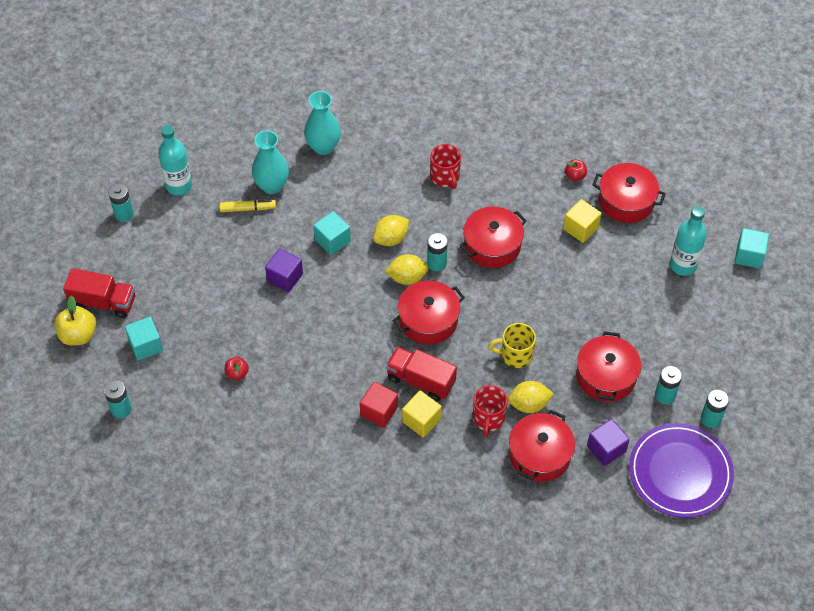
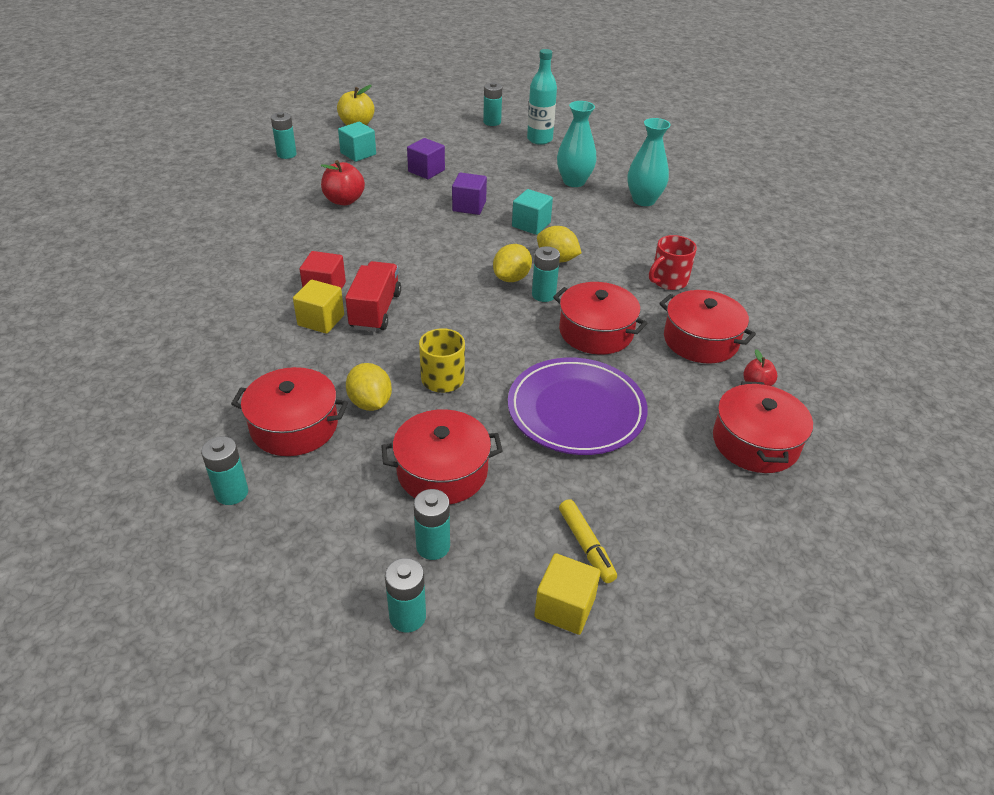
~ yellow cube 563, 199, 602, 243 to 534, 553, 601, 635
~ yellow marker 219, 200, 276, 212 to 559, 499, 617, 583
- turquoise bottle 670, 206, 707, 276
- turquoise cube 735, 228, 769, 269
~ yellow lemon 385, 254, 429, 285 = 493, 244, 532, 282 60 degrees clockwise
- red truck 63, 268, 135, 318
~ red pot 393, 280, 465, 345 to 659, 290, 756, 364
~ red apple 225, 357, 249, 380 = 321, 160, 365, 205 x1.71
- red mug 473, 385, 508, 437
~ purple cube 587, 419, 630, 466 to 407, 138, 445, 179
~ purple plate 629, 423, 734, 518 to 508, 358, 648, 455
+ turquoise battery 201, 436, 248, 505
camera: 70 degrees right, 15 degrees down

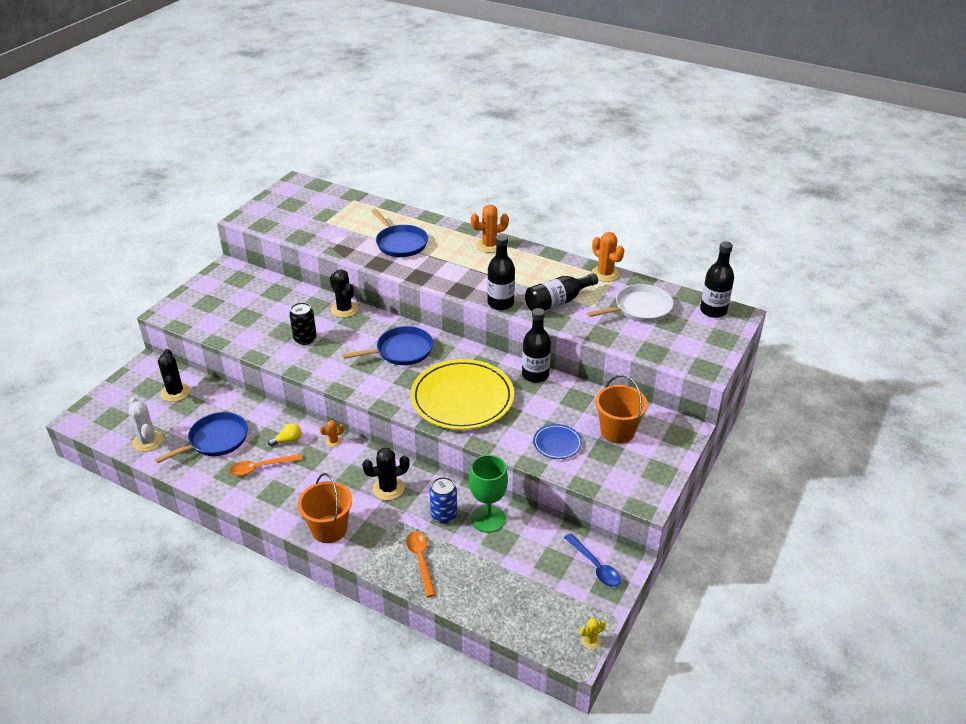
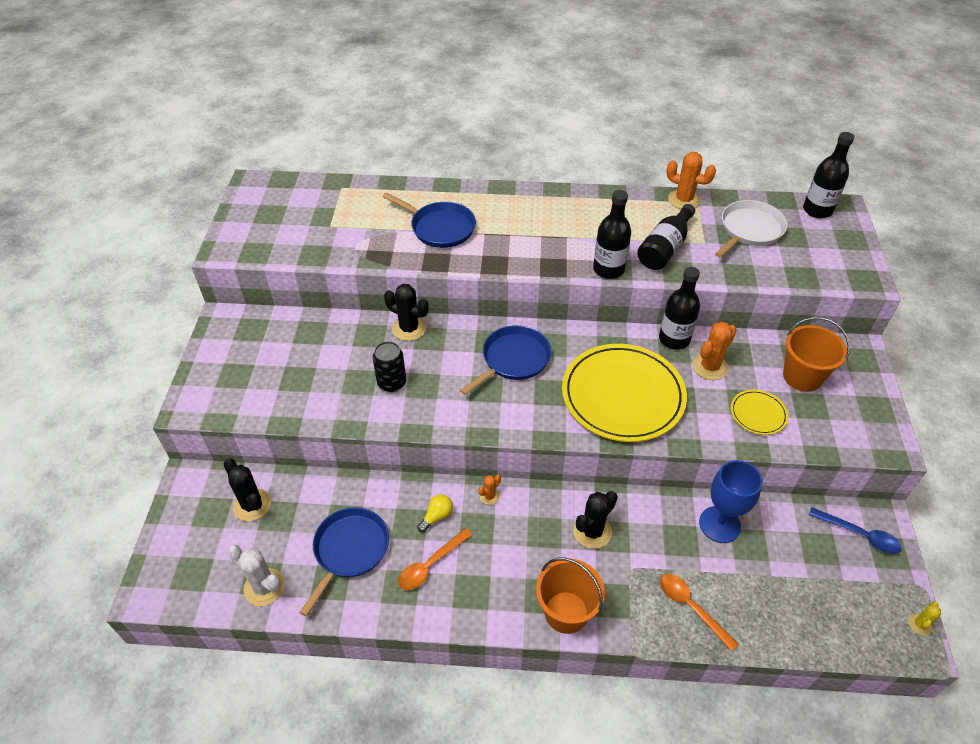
~ orange cactus 471, 205, 509, 253 to 692, 322, 737, 380
~ blue plate 533, 424, 582, 459 to yellow plate 731, 390, 788, 435
~ green goblet 469, 455, 508, 533 to blue goblet 699, 460, 763, 543
- blue can 429, 477, 457, 524
camera: 25 degrees left, 10 degrees up

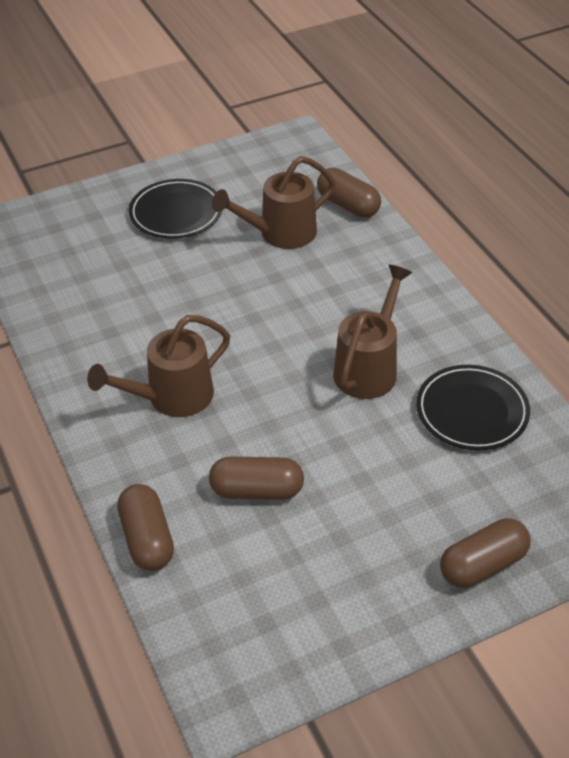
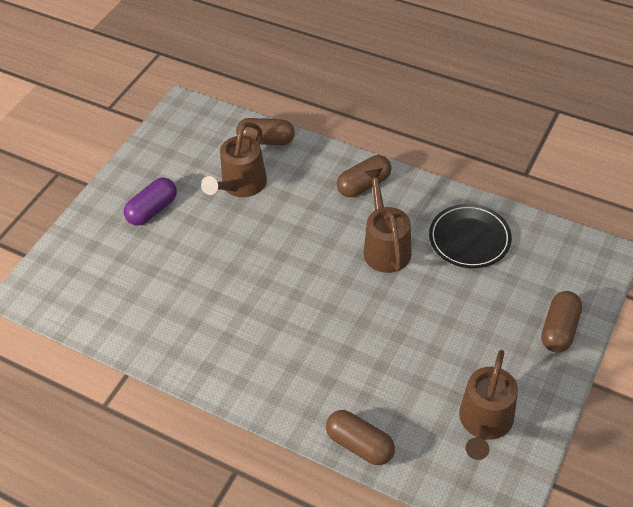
~ black plate 129, 179, 222, 238 to purple capsule 124, 178, 177, 226
~ brown watering can 87, 315, 230, 417 to 459, 350, 518, 460
~ brown capsule 209, 456, 304, 500 to 337, 155, 392, 197
camera: 35 degrees left, 5 degrees up

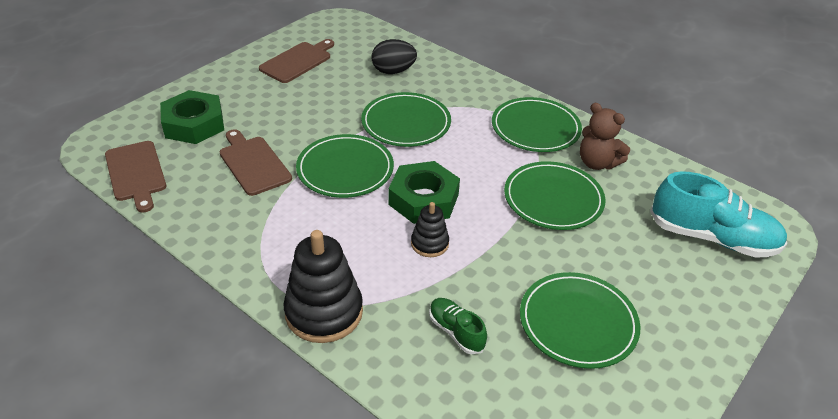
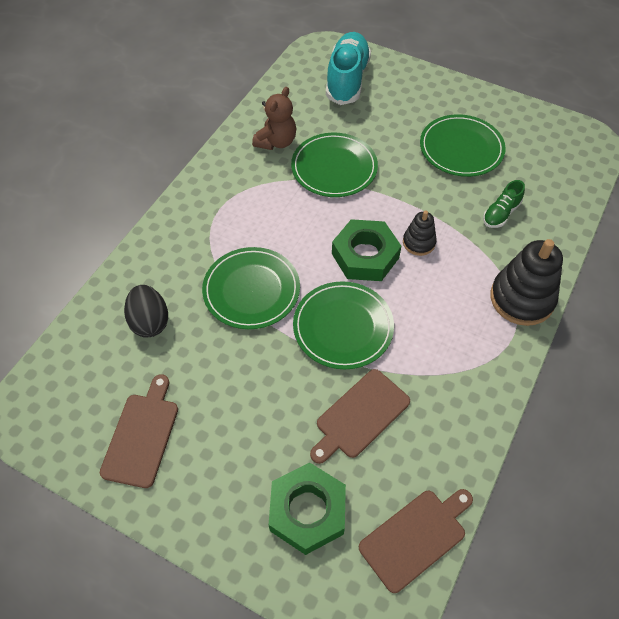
~ brown cutting board 259, 39, 334, 83 = 100, 374, 178, 488 75 degrees clockwise
- green plate 492, 97, 582, 152
camera: 100 degrees left, 15 degrees up

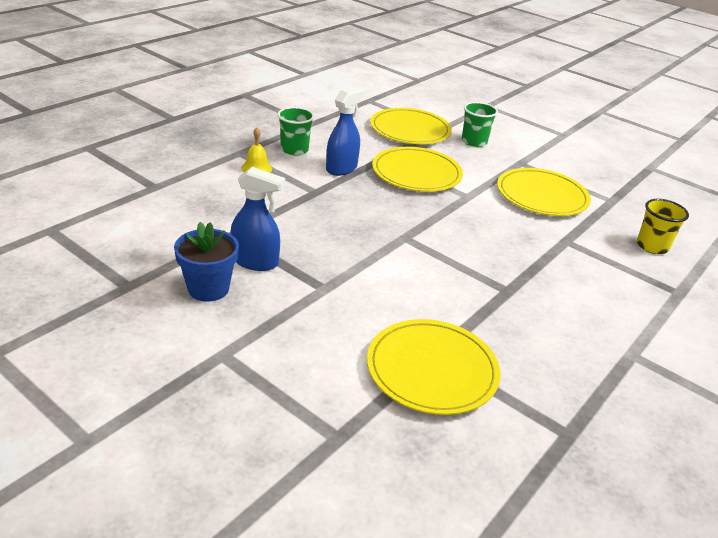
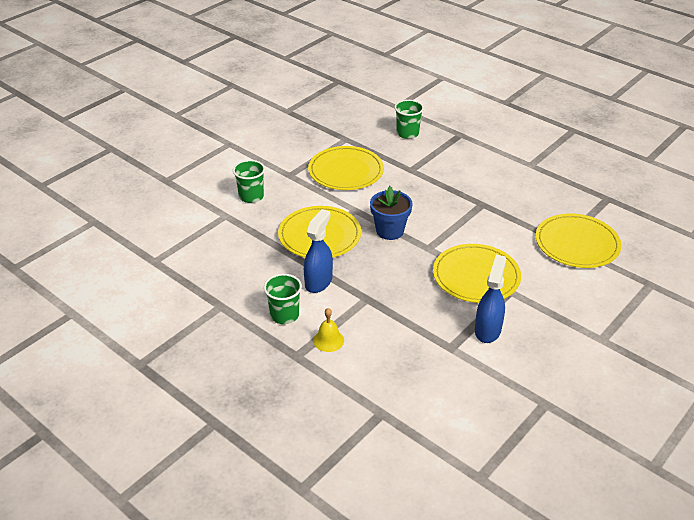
~ blue spray bottle 326, 86, 365, 176 = 304, 209, 333, 293 75 degrees clockwise
~ yellow plate 370, 108, 452, 144 to 433, 244, 521, 303
~ yellow cup 637, 199, 689, 254 to green cup 395, 100, 424, 139
~ blue flower pot 174, 222, 239, 302 to 370, 186, 413, 240
camera: 85 degrees left, 5 degrees up

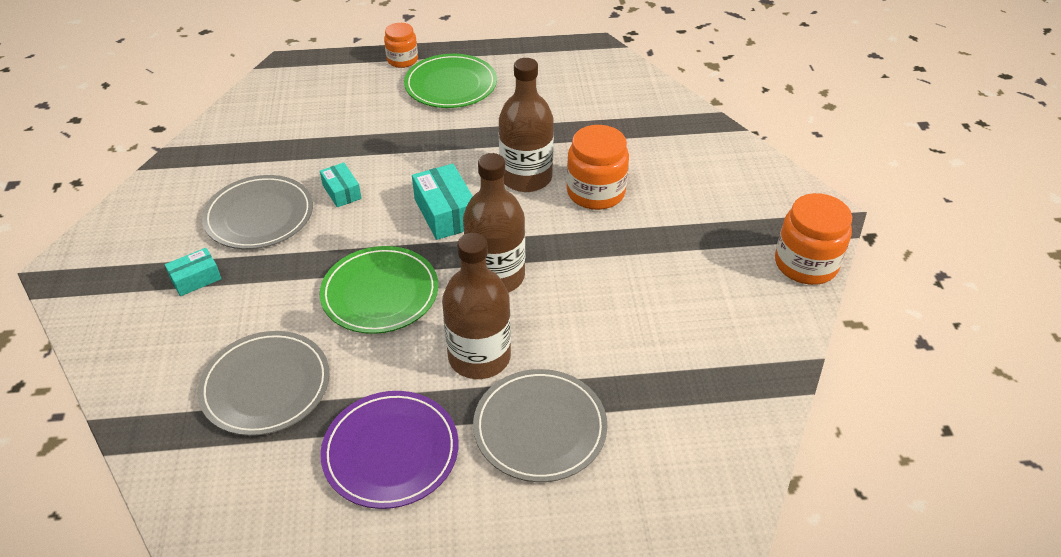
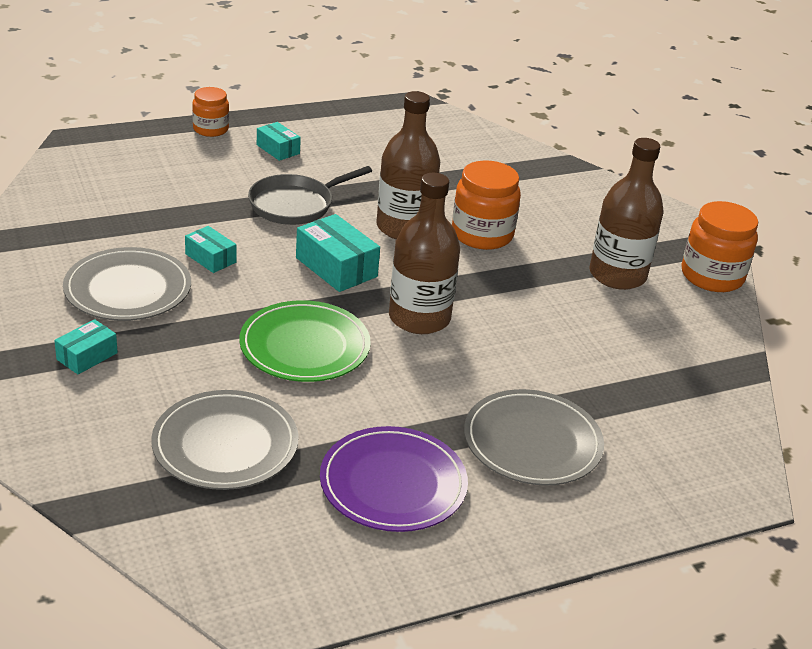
~ green plate 404, 54, 497, 108 to turquoise box 257, 122, 301, 161
~ brown bottle 442, 233, 511, 379 to 589, 138, 663, 290
+ grey pan 248, 166, 372, 225
camera: 20 degrees left, 10 degrees down

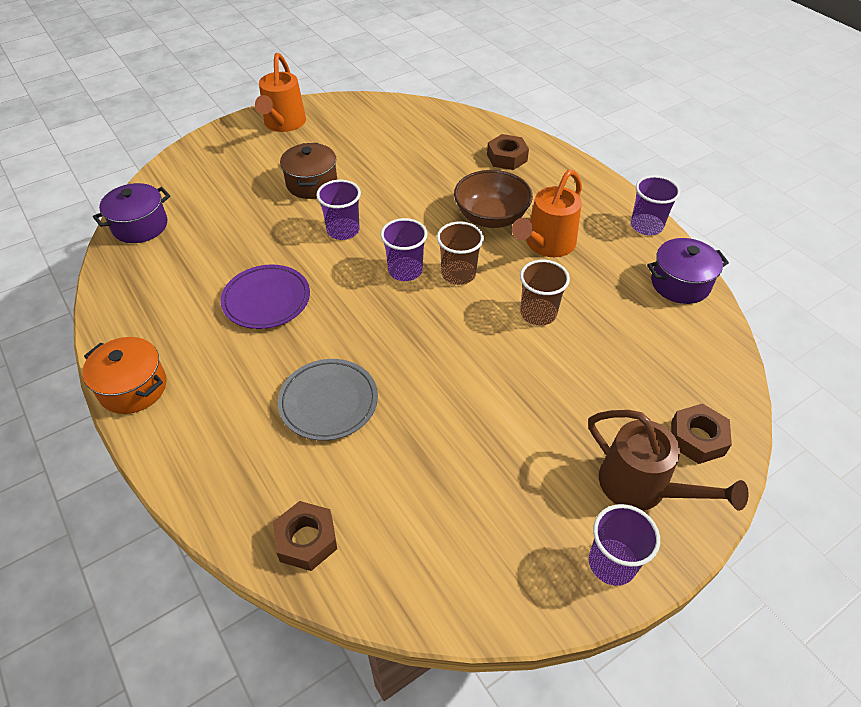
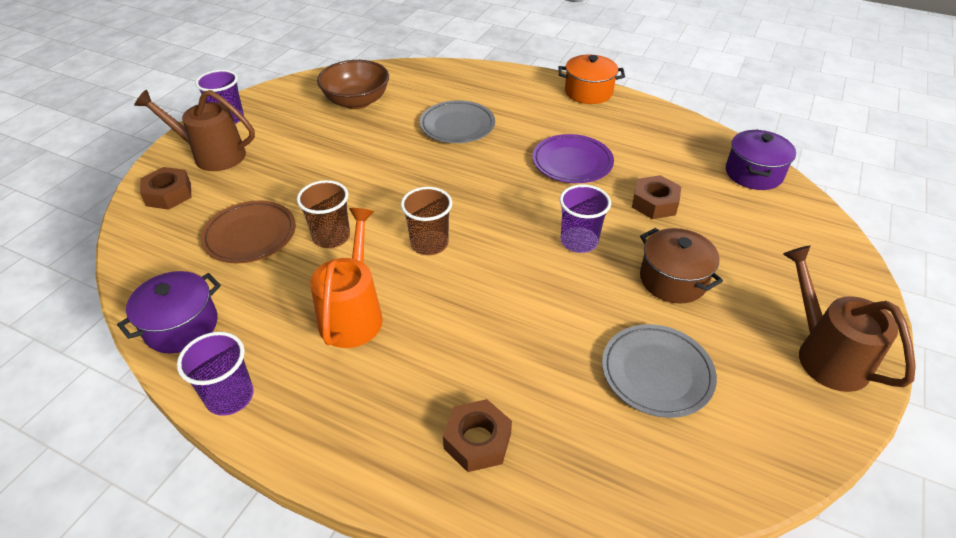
~ orange watering can 255, 53, 306, 132 to brown watering can 783, 245, 916, 392
~ brown bowl 454, 170, 533, 228 to 317, 60, 389, 109
- purple cup 381, 218, 427, 281
~ brown nut 273, 501, 337, 571 to 632, 175, 681, 219
+ brown plate 201, 200, 296, 263
+ grey plate 602, 324, 717, 418
camera: 150 degrees right, 5 degrees down

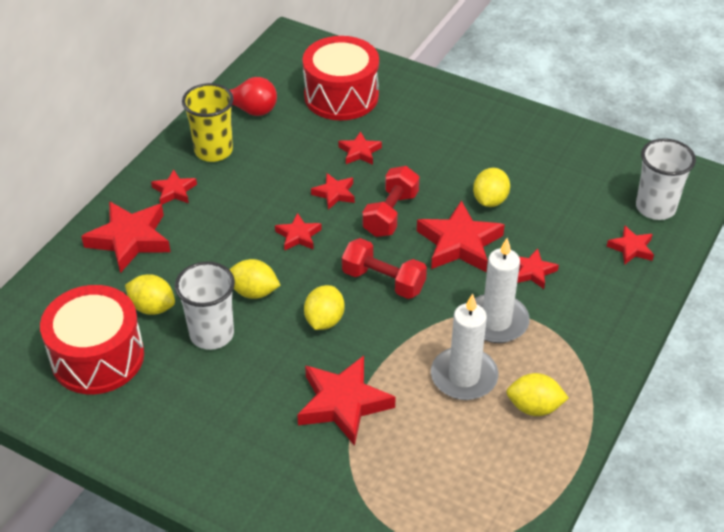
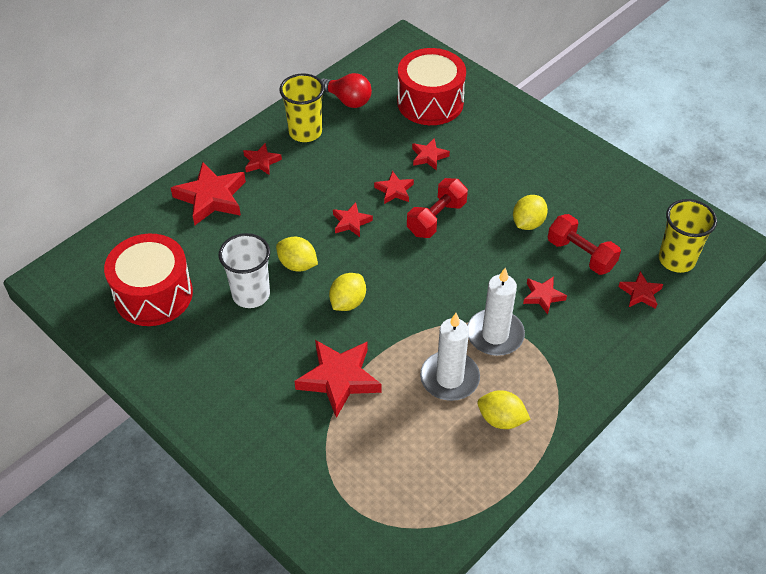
~ white cup 636, 138, 696, 220 to yellow cup 659, 199, 717, 273
- red star 417, 200, 505, 272
~ red dumbbell 342, 238, 427, 299 to 548, 214, 621, 275
- yellow lemon 125, 274, 175, 315
camera: 15 degrees right, 5 degrees up

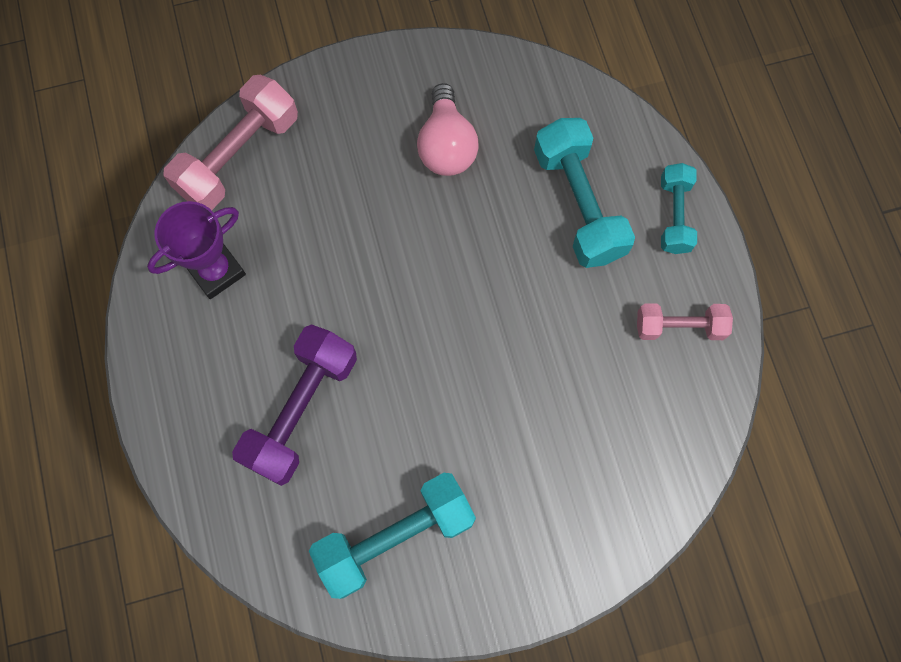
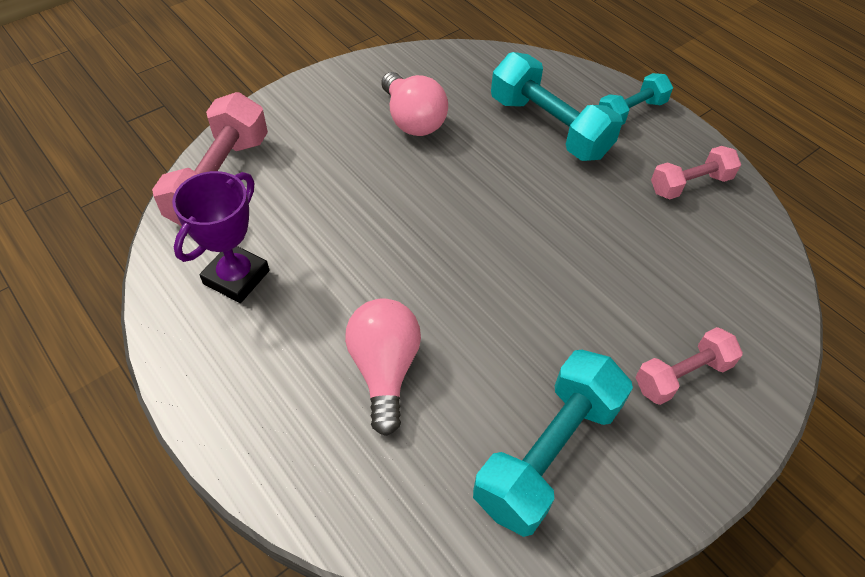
~ turquoise dumbbell 661, 163, 697, 254 = 599, 73, 673, 125 75 degrees clockwise
~ purple dumbbell 232, 324, 357, 486 to pink light bulb 345, 298, 421, 436
+ pink dumbbell 635, 327, 743, 405
camera: 25 degrees left, 20 degrees down

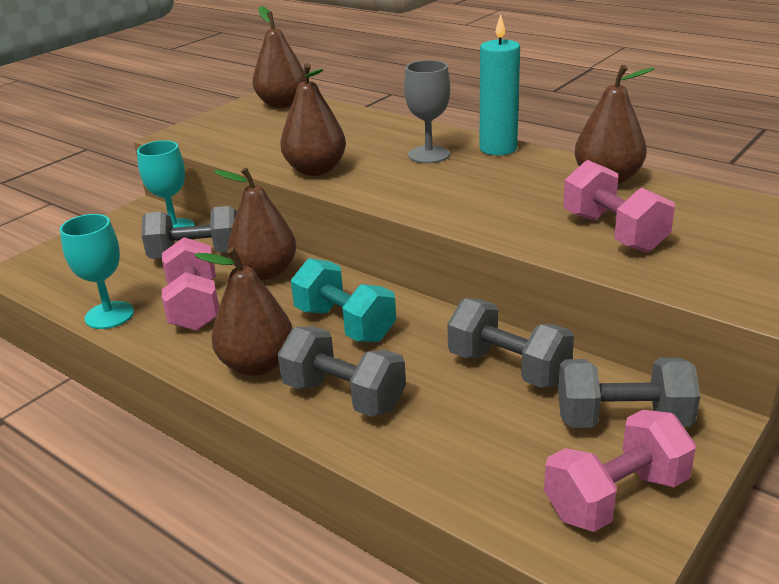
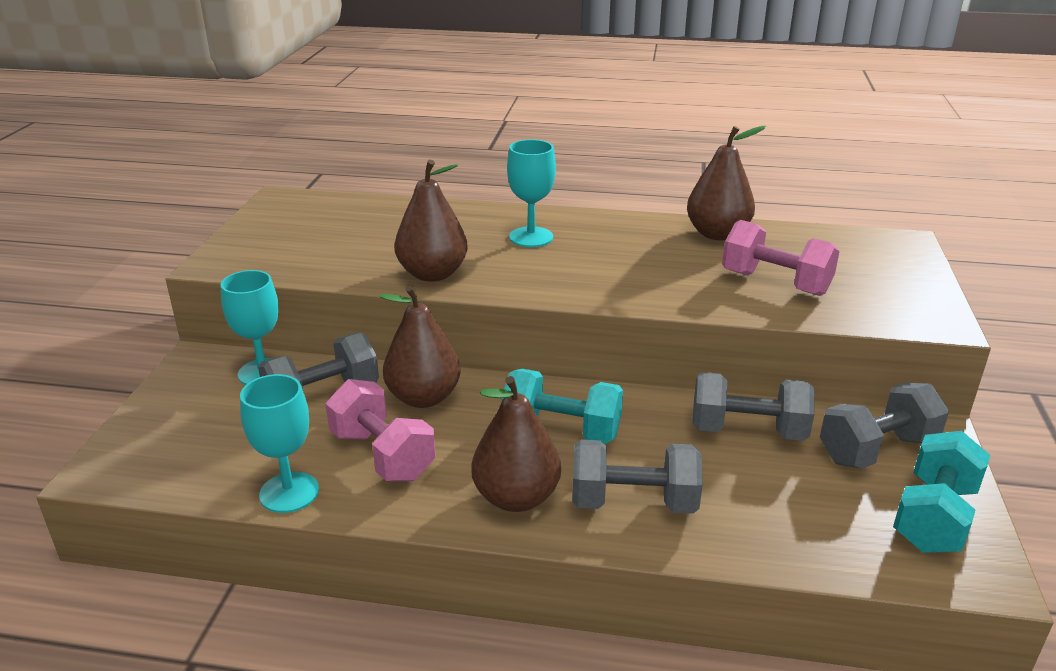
- brown pear 252, 6, 305, 108
- turquoise candle 480, 14, 520, 155
~ grey goblet 404, 60, 450, 163 to turquoise goblet 507, 139, 556, 247
~ pink dumbbell 544, 410, 696, 532 to turquoise dumbbell 893, 431, 990, 553
camera: 30 degrees left, 0 degrees up

